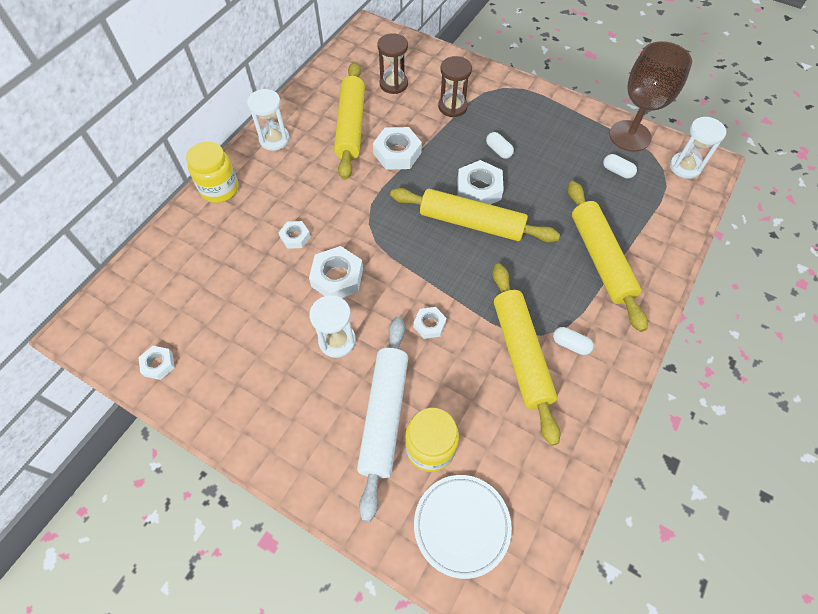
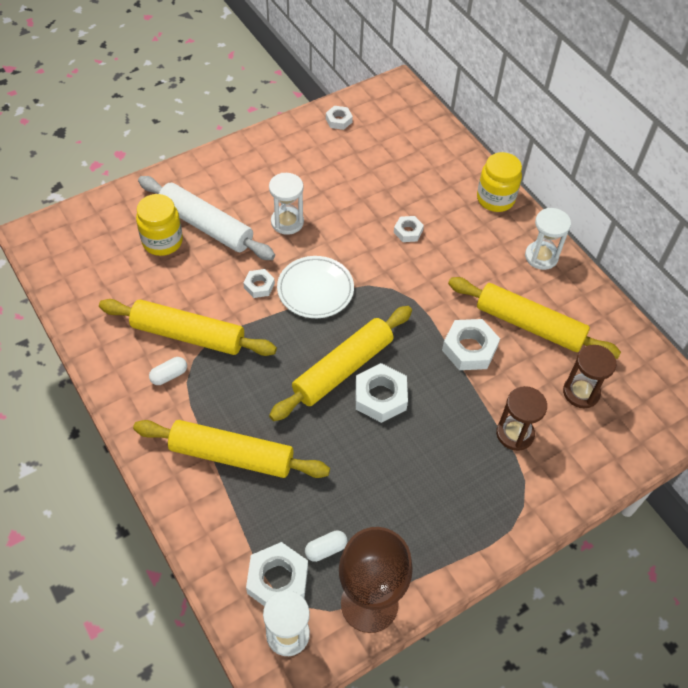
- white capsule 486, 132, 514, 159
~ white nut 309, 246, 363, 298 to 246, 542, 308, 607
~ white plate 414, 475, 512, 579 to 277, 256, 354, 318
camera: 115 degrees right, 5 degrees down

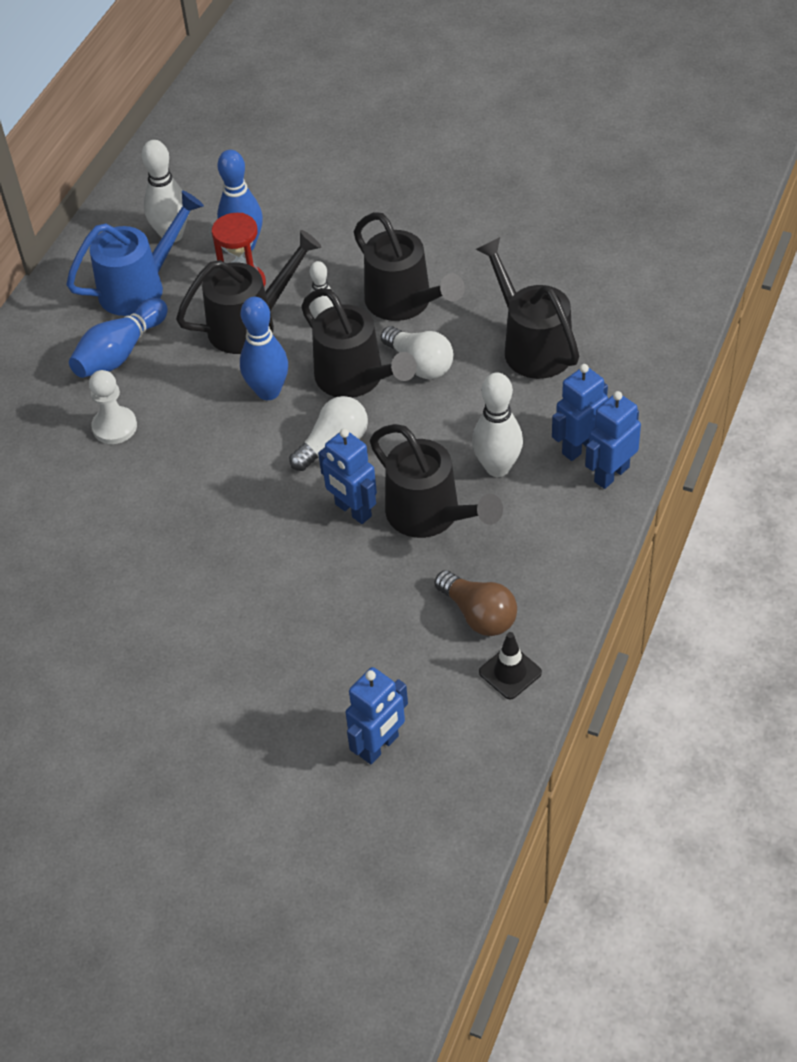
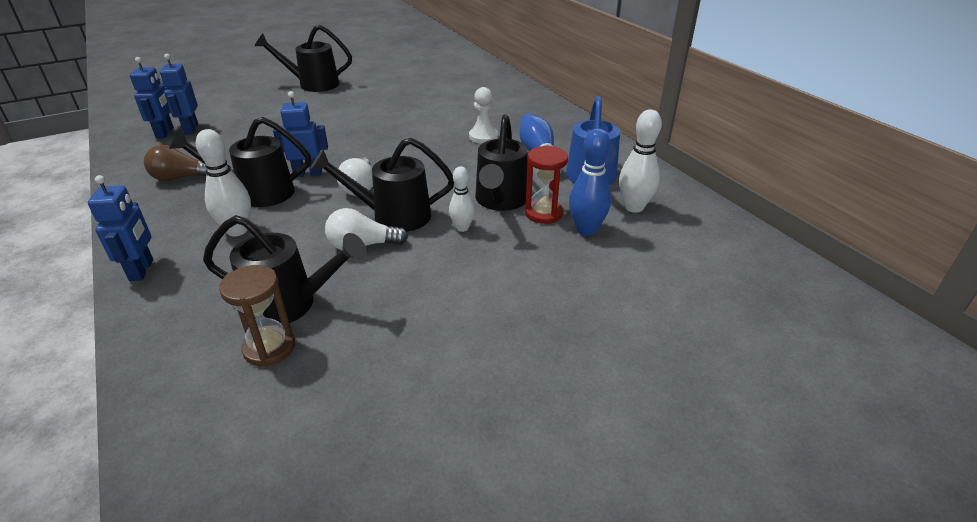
~ black watering can 354, 212, 465, 321 to 255, 25, 352, 92
- blue bowling pin 240, 297, 288, 400
~ blue robot 552, 364, 608, 461 to 130, 57, 174, 138
- black traffic cone 479, 632, 542, 700
+ brown hourglass 219, 265, 295, 367
camera: 125 degrees right, 15 degrees down

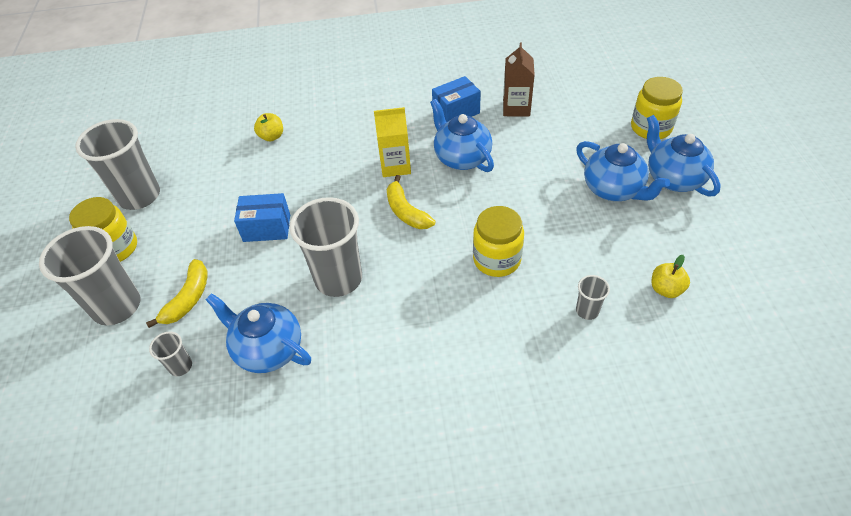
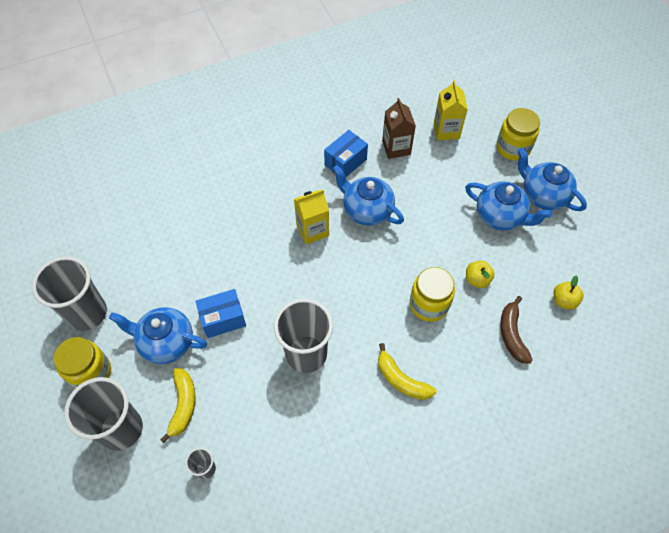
~ yellow apple 254, 113, 283, 141 to 466, 261, 495, 288
~ yellow banana 387, 175, 435, 229 to 378, 343, 437, 400
~ grey cup 576, 275, 610, 320 to brown banana 500, 296, 533, 364
~ blue teapot 205, 293, 311, 373 to 109, 307, 207, 364
+ yellow carton 434, 80, 468, 140
camera: 20 degrees left, 10 degrees up

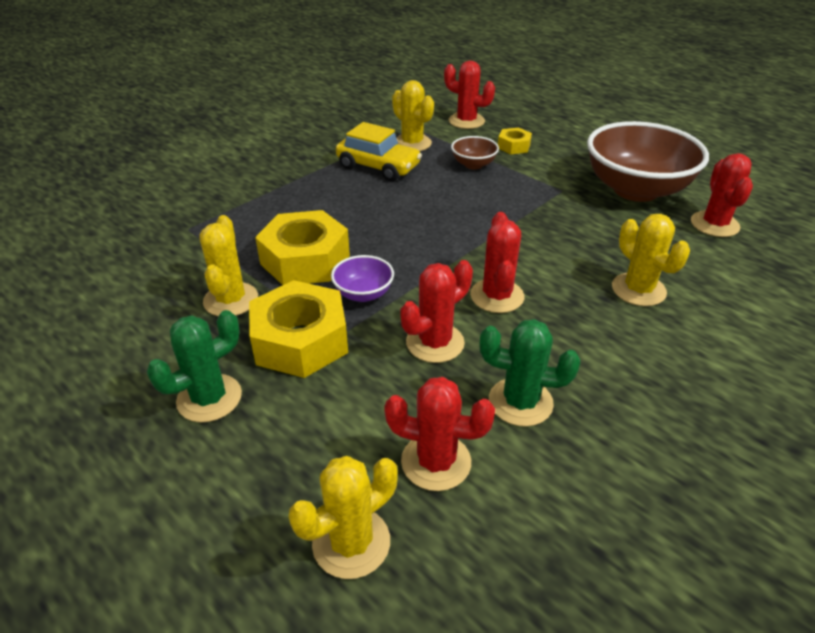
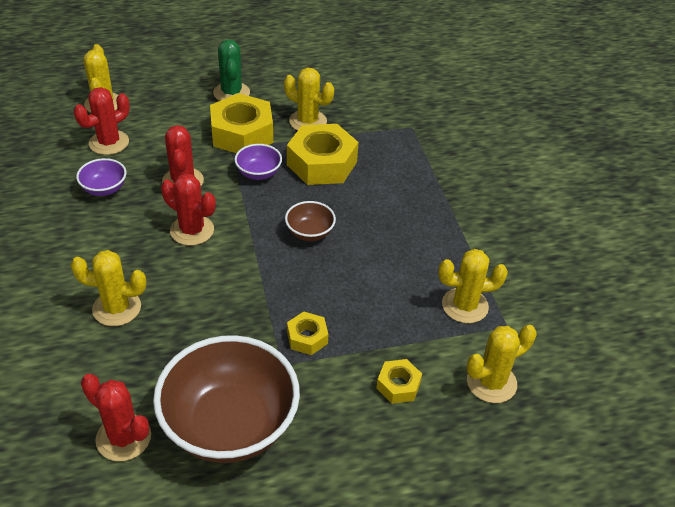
~ red cactus 444, 61, 495, 129 to yellow cactus 467, 325, 537, 403
- yellow car 336, 122, 422, 181
~ brown bowl 451, 136, 499, 170 to 285, 201, 336, 241
~ green cactus 480, 319, 580, 427 to purple bowl 76, 158, 127, 196
+ yellow nut 287, 312, 328, 355
camera: 120 degrees right, 5 degrees up

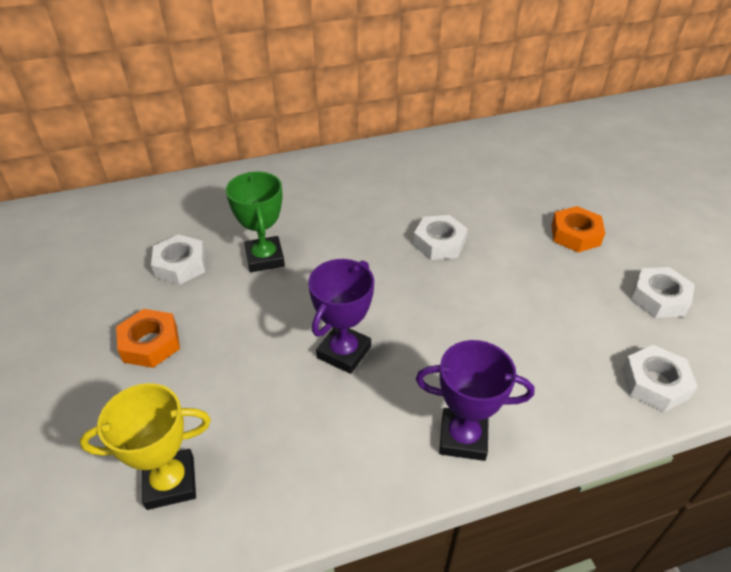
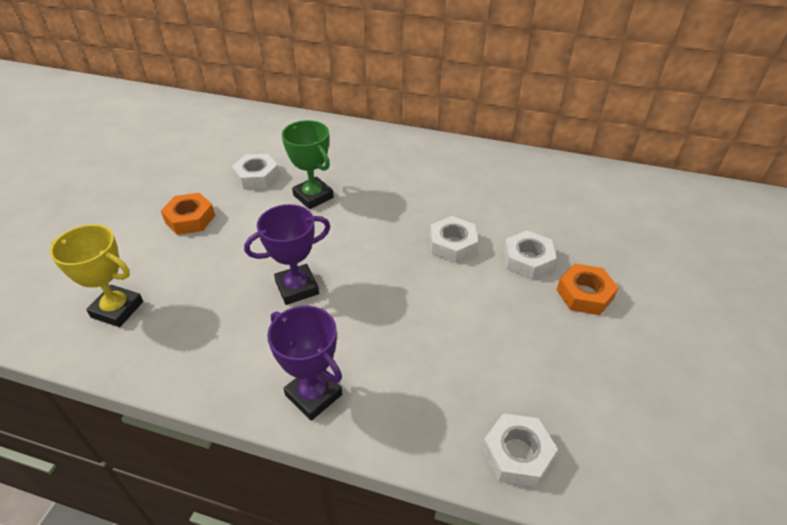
~ green trophy 226, 171, 285, 272 = 282, 120, 334, 209 60 degrees counterclockwise
~ white nut 631, 267, 695, 318 to 504, 231, 556, 279
camera: 35 degrees right, 0 degrees up

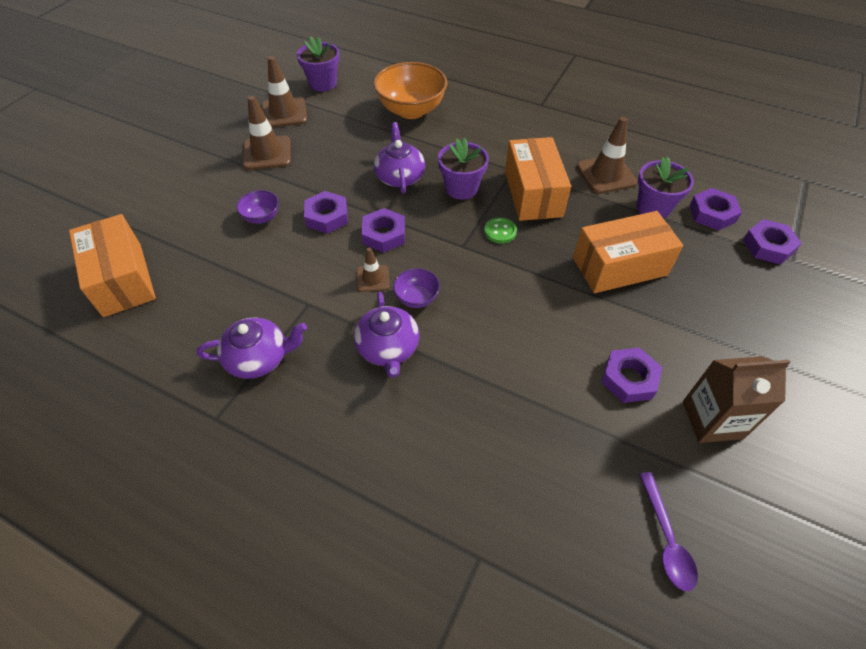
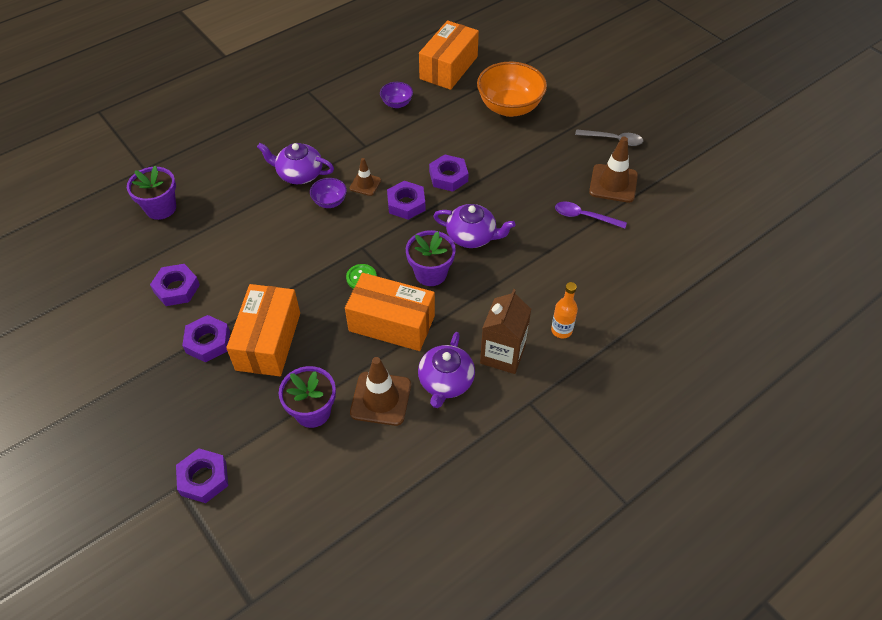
~ purple flower pot 297, 36, 340, 91 to 127, 166, 176, 220
~ orange bowl 374, 62, 447, 119 to 477, 62, 547, 117
- brown traffic cone 242, 96, 291, 170
~ purple nut 689, 188, 742, 231 to 182, 315, 230, 362
~ purple bowl 236, 190, 279, 224 to 380, 82, 413, 108
~ orange box 69, 214, 156, 317 = 419, 20, 479, 90 60 degrees counterclockwise
~ purple teapot 197, 317, 307, 379 to 418, 332, 475, 408
~ brown carton 683, 356, 791, 443 to 480, 289, 531, 374
~ purple spoon 639, 472, 698, 591 to 555, 202, 627, 229
+ grey spoon 575, 129, 643, 146
+ orange bottle 551, 282, 578, 338
camera: 115 degrees right, 0 degrees up

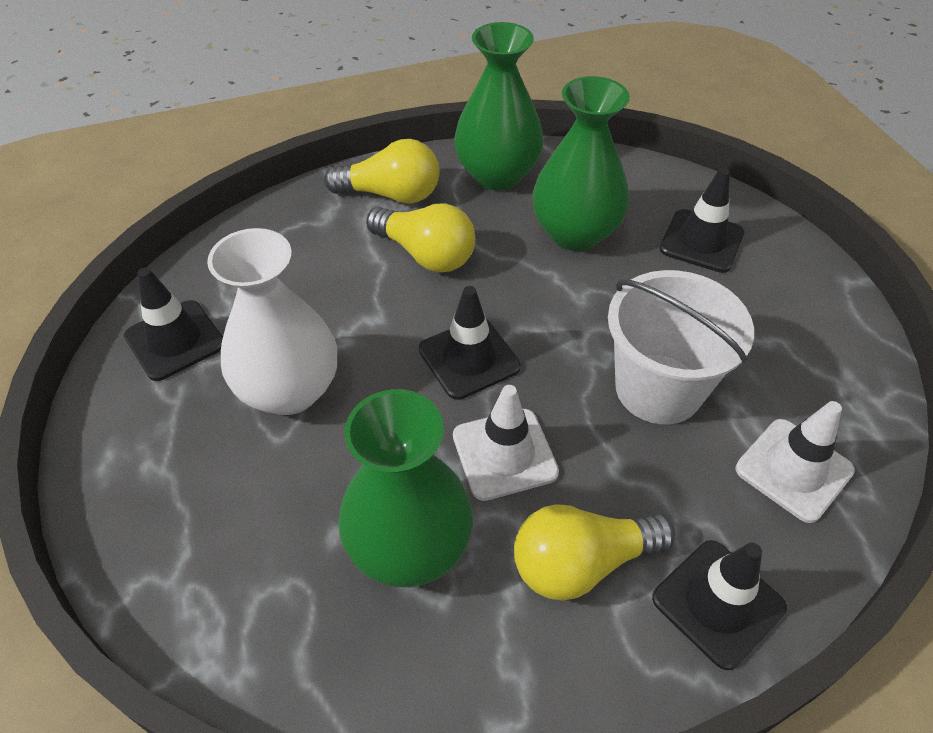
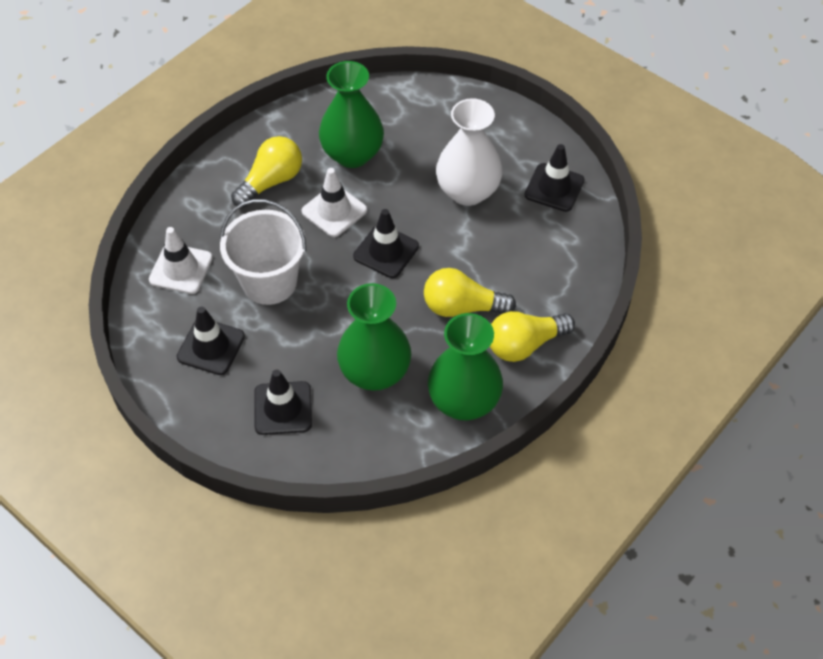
~ black traffic cone 652, 540, 787, 670 to 177, 306, 245, 375
camera: 150 degrees right, 5 degrees up

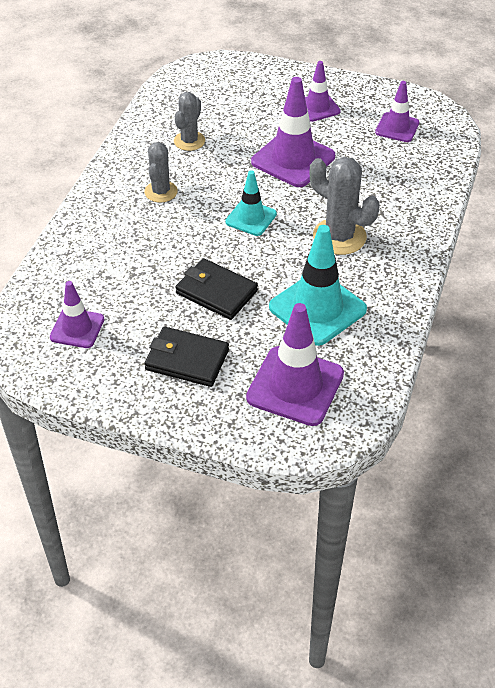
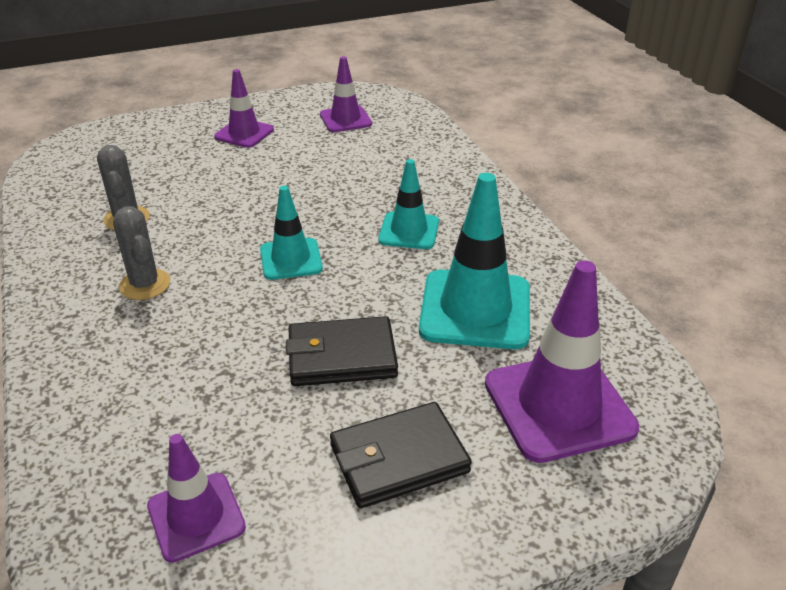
- purple traffic cone 251, 77, 335, 187
~ grey cactus 310, 157, 380, 255 to turquoise traffic cone 378, 159, 439, 249
camera: 40 degrees left, 10 degrees down

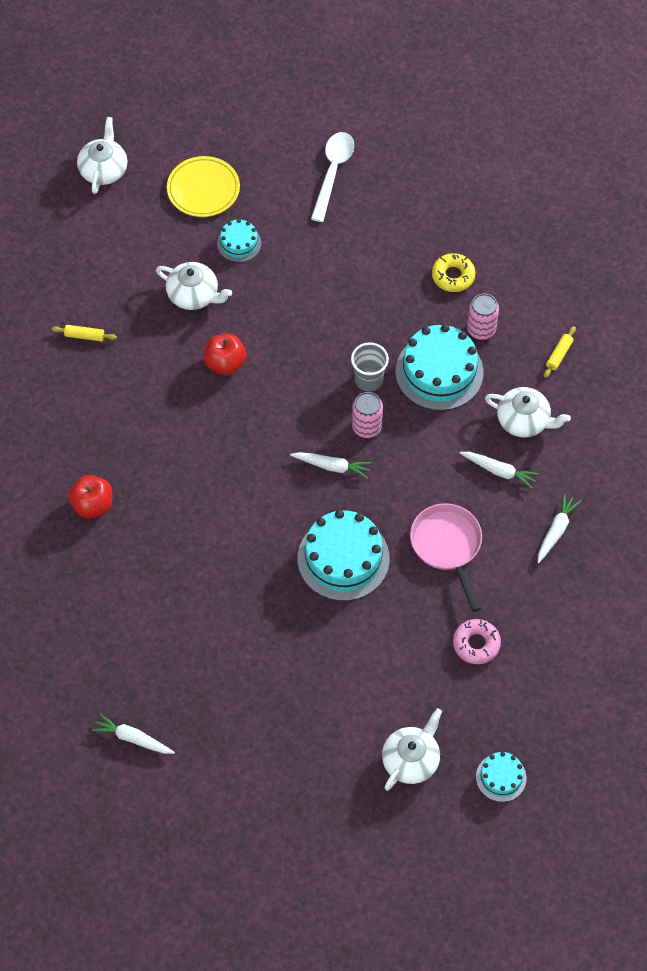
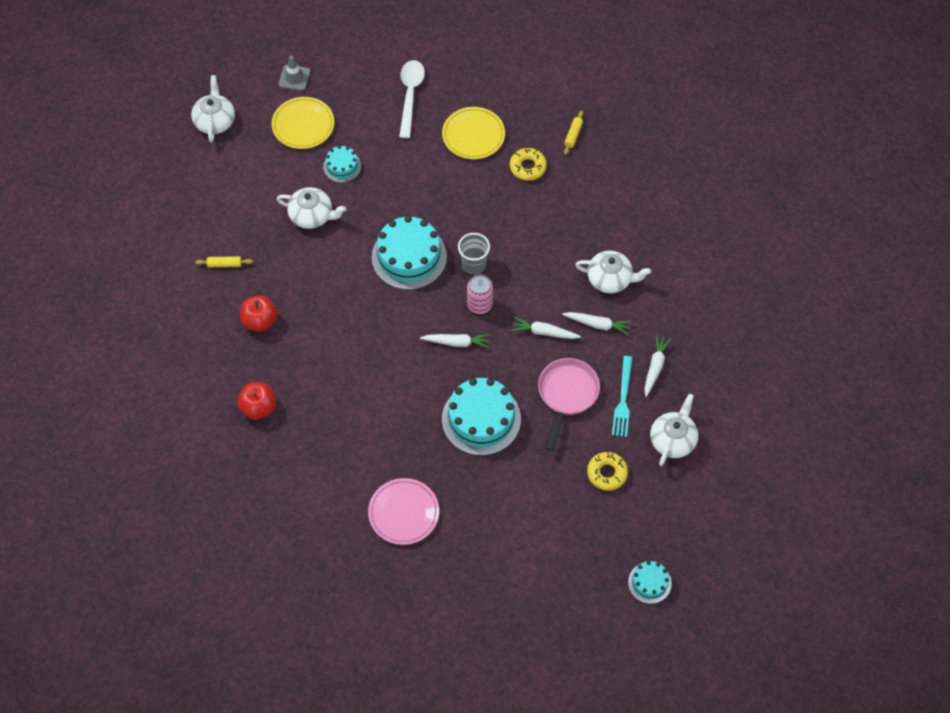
- pink can 467, 293, 499, 340
~ turquoise cake 395, 324, 483, 411 to 372, 216, 447, 290
~ yellow rolling pin 544, 326, 576, 378 to 564, 110, 583, 155
~ red apple 204, 334, 246, 375 to 240, 295, 277, 332
~ pink pan 410, 503, 482, 612 = 538, 358, 600, 451 45 degrees clockwise
~ pink donut 453, 619, 501, 664 to yellow donut 587, 452, 628, 491
~ white teapot 382, 708, 442, 791 to 650, 394, 698, 466
~ white carrot 91, 713, 175, 754 to 511, 317, 581, 339
+ grey traffic cone 278, 56, 310, 91
+ yellow plate 442, 107, 505, 159
+ turquoise fork 612, 356, 632, 437
+ pink plate 368, 478, 439, 545
camera: 10 degrees left, 0 degrees up

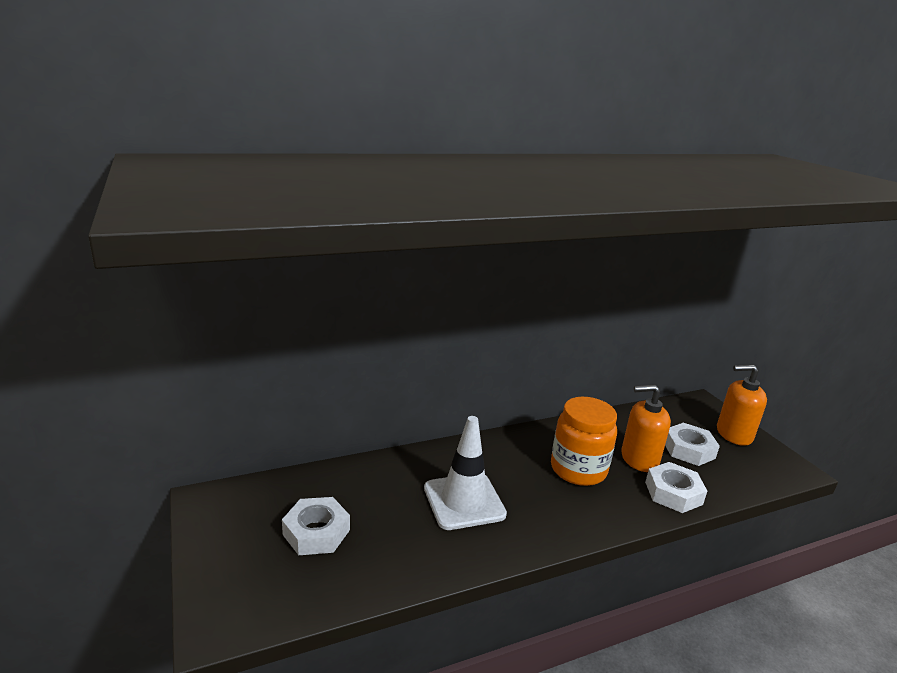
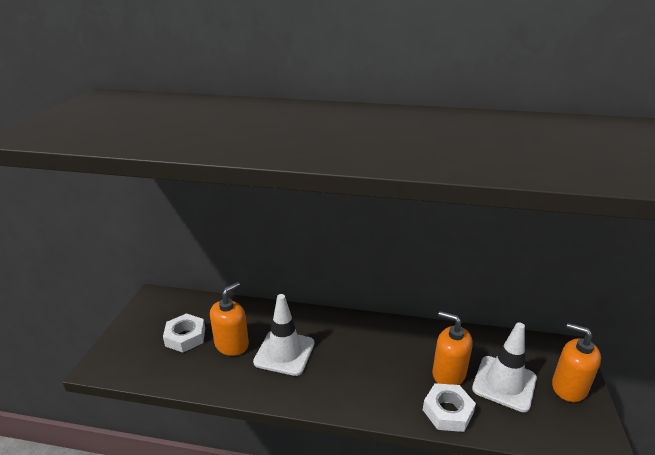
- orange jar 551, 397, 617, 486
~ white nut 665, 423, 720, 466 to white traffic cone 472, 322, 537, 412
+ orange soap dispenser 210, 282, 249, 356
camera: 35 degrees right, 5 degrees up

